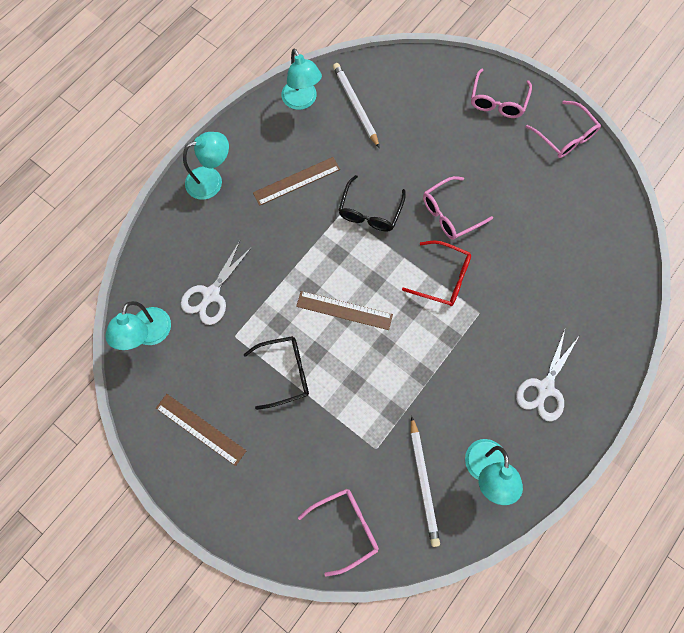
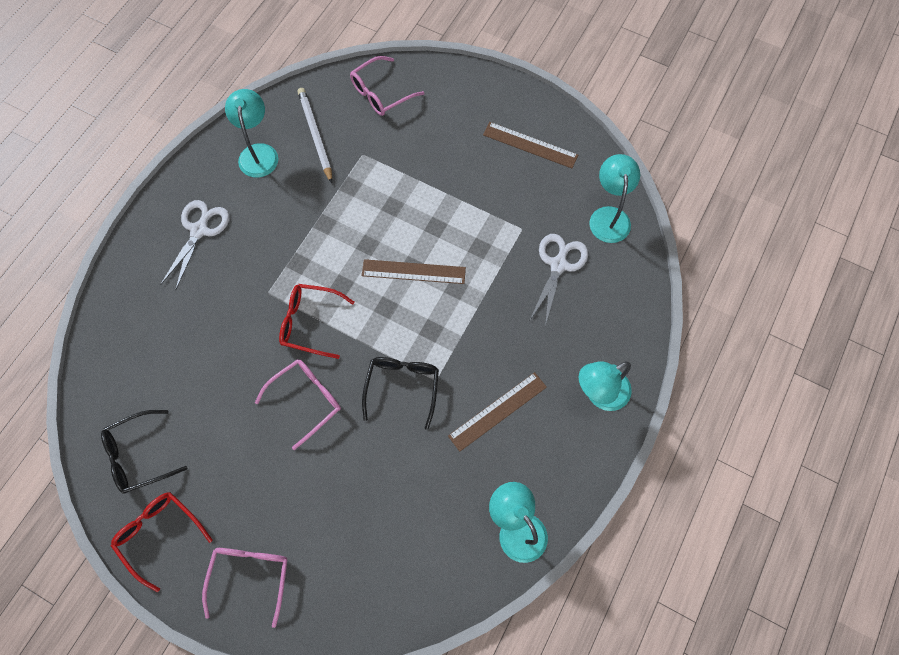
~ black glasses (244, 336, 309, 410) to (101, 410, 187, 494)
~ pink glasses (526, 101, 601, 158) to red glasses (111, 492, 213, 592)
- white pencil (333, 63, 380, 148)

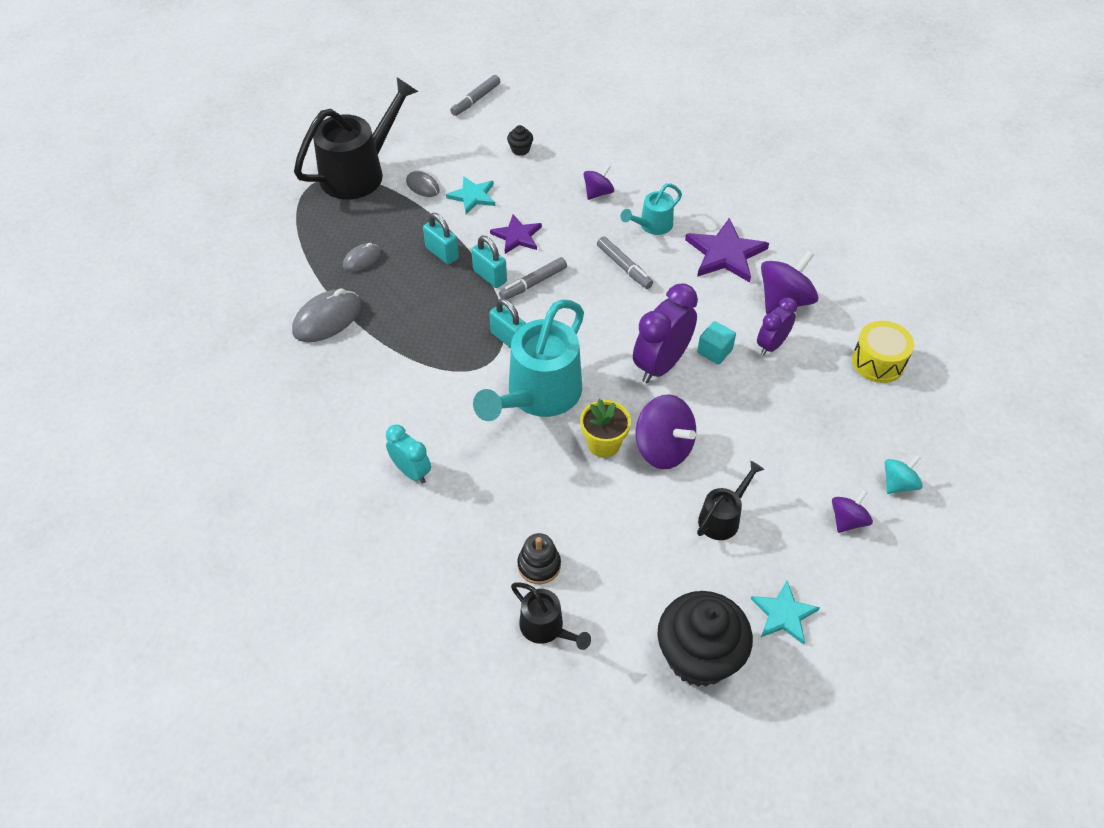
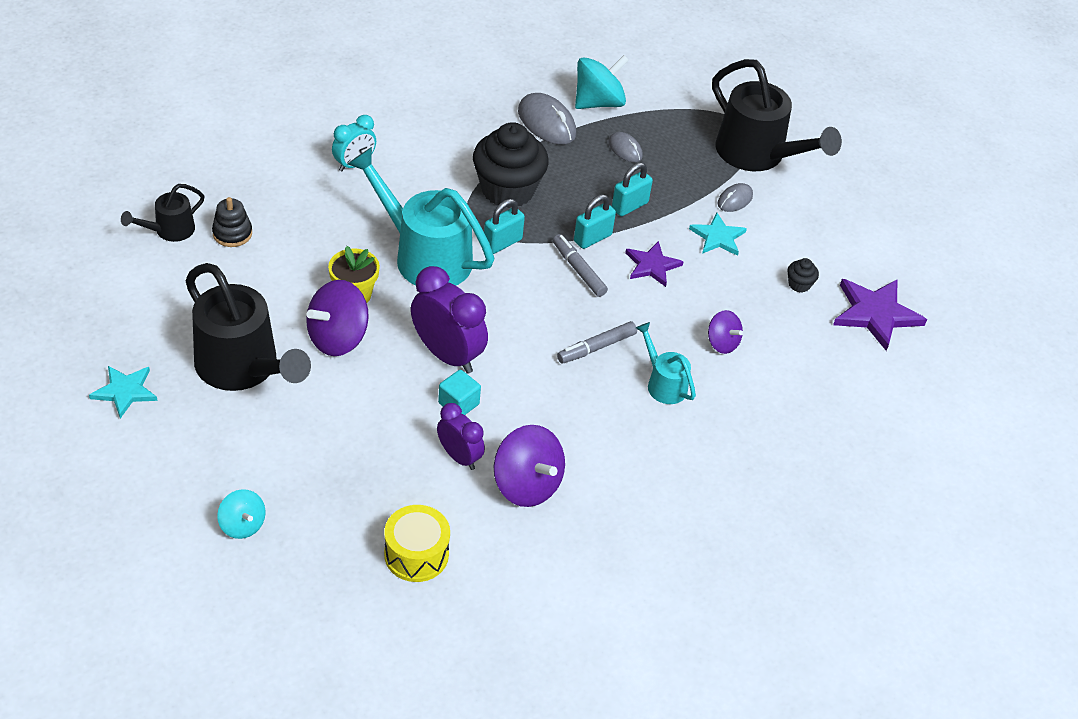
~ black watering can (697, 461, 764, 540) = (185, 263, 311, 391) x1.99
~ black cupcake (657, 591, 753, 687) to (473, 122, 549, 208)
+ turquoise spinning top (575, 55, 629, 109)
~ purple star (685, 218, 769, 282) to (833, 279, 927, 351)
- grey marker (450, 75, 500, 116)
- purple spinning top (832, 490, 873, 533)

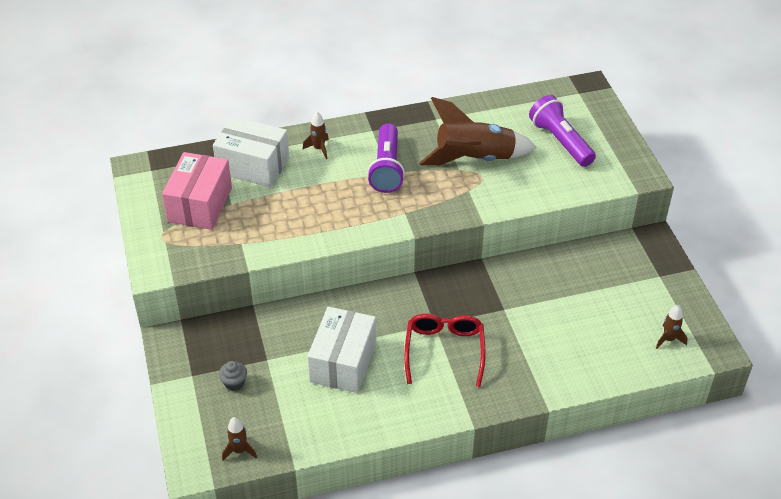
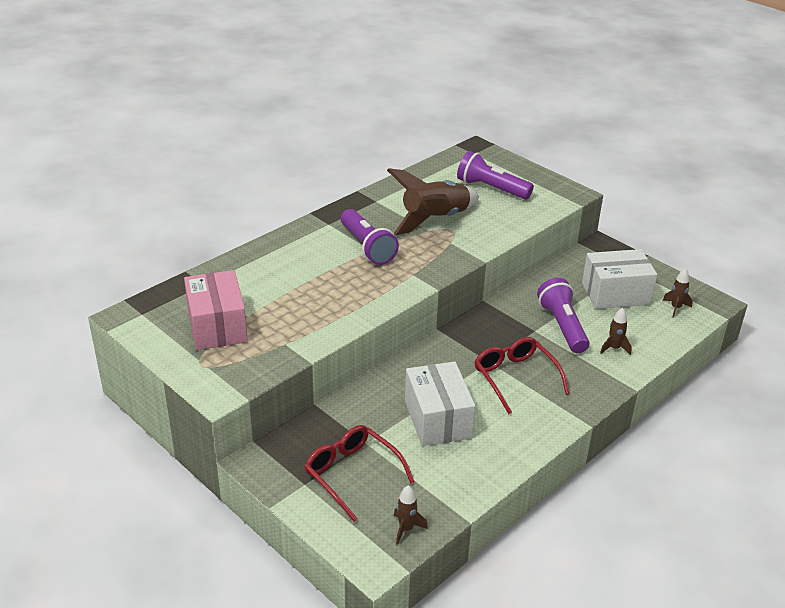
~ grey cupcake (219, 361, 247, 391) to red glasses (304, 425, 415, 522)
+ purple flashlight (537, 278, 590, 353)
~ white box (213, 116, 289, 188) to (582, 249, 657, 309)
~ brown rocket (303, 112, 329, 159) to (600, 308, 632, 355)

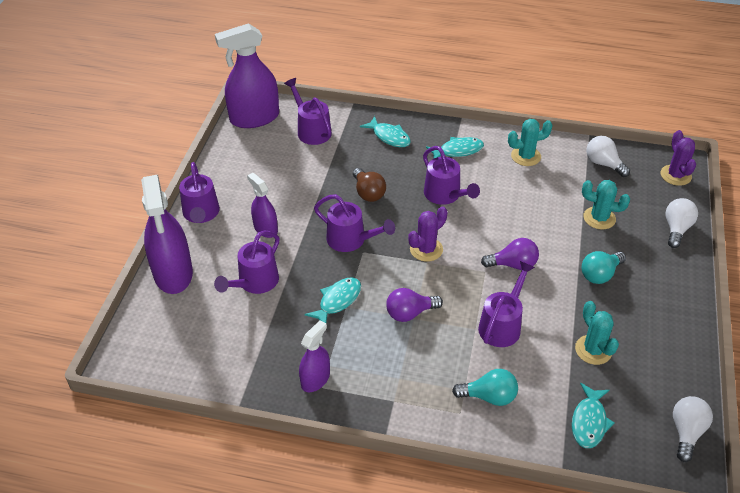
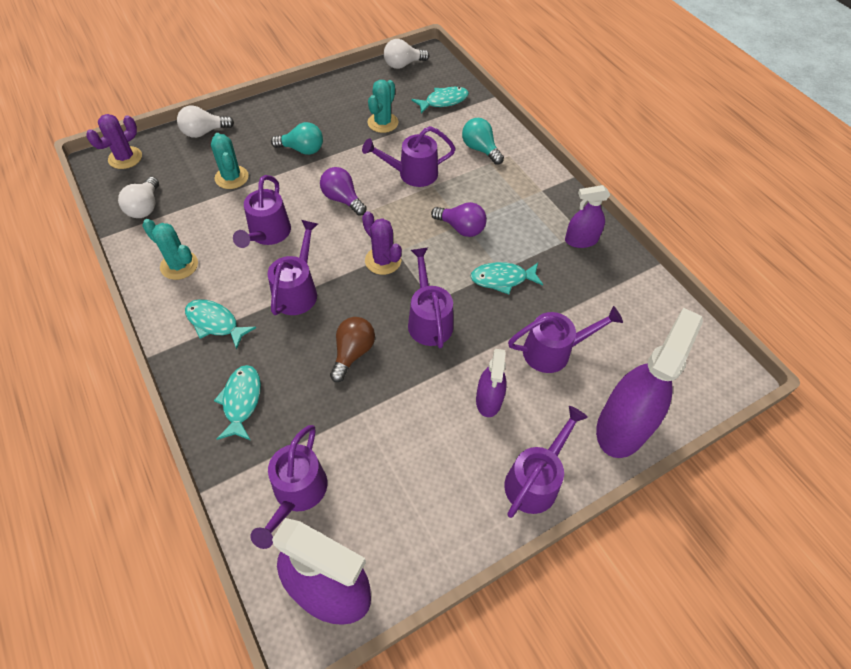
+ purple watering can (233, 175, 291, 248)
~ purple cactus (408, 206, 447, 262) = (362, 211, 402, 275) 45 degrees clockwise

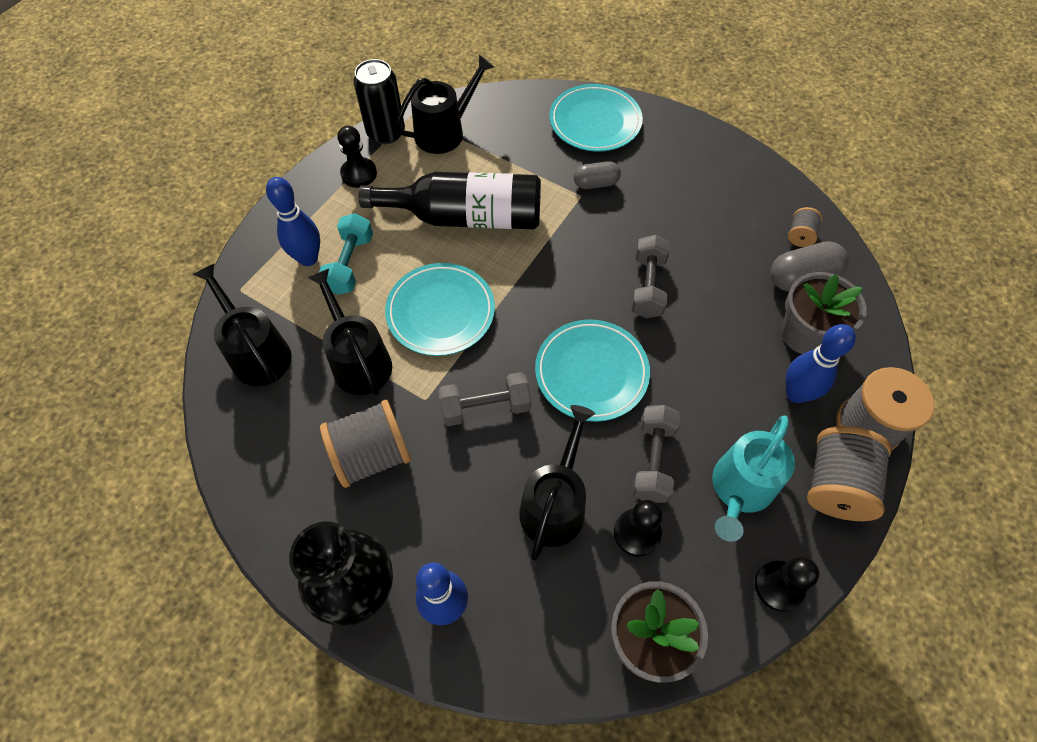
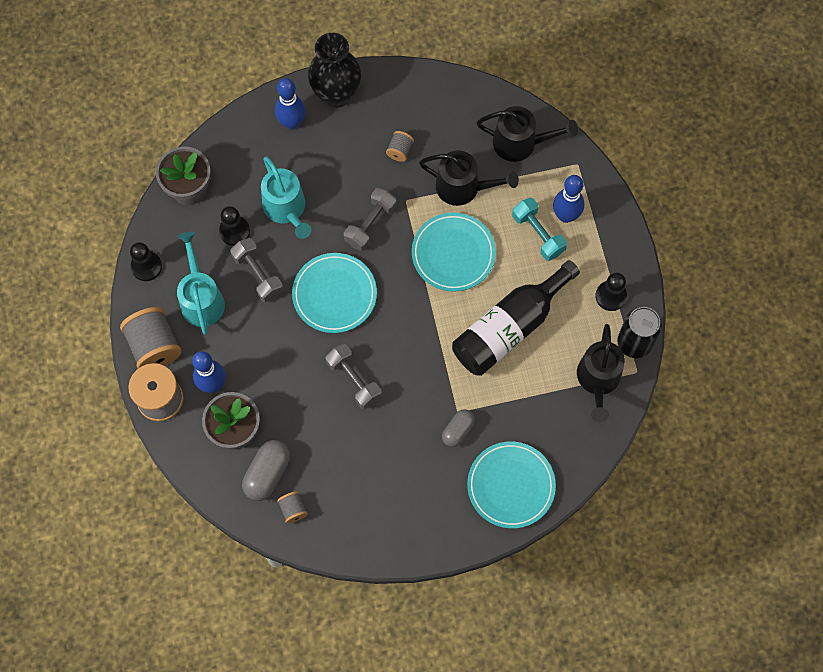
~ black watering can (519, 405, 595, 561) to turquoise watering can (261, 156, 311, 239)
~ grey spool (320, 400, 411, 488) = (386, 131, 414, 162) x0.49

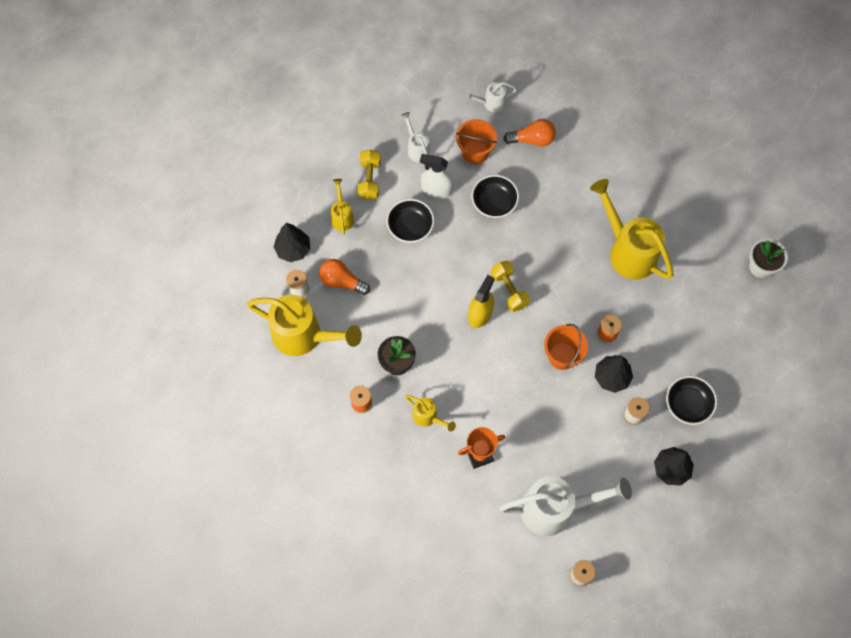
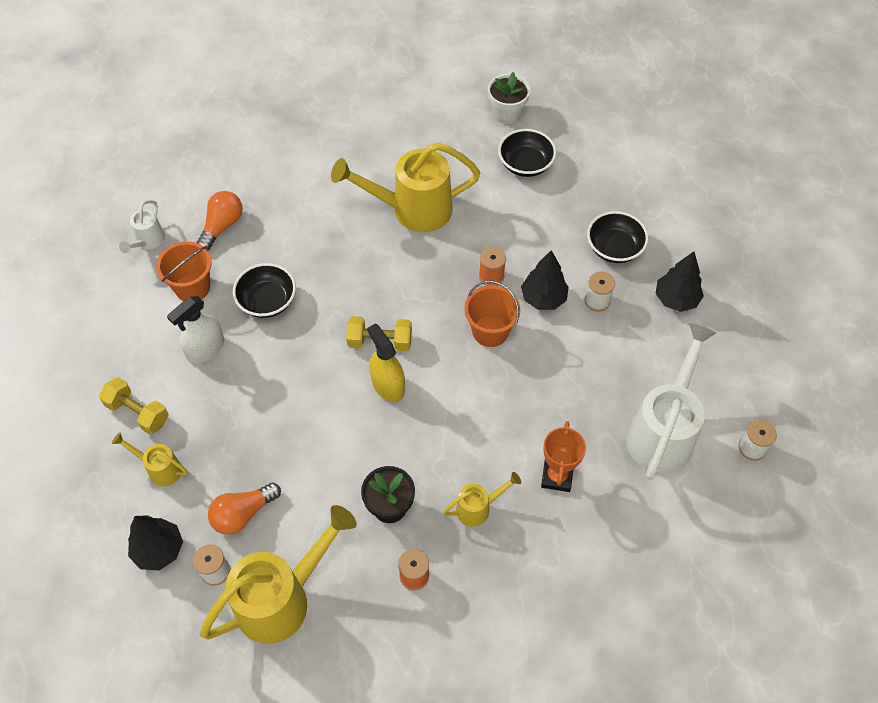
~ black bowl (386, 199, 435, 243) to (498, 129, 556, 177)
- white watering can (401, 112, 430, 162)

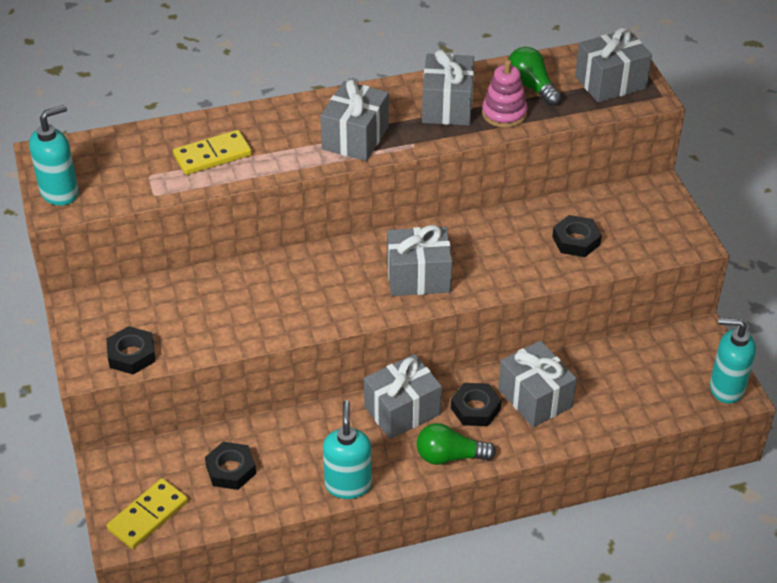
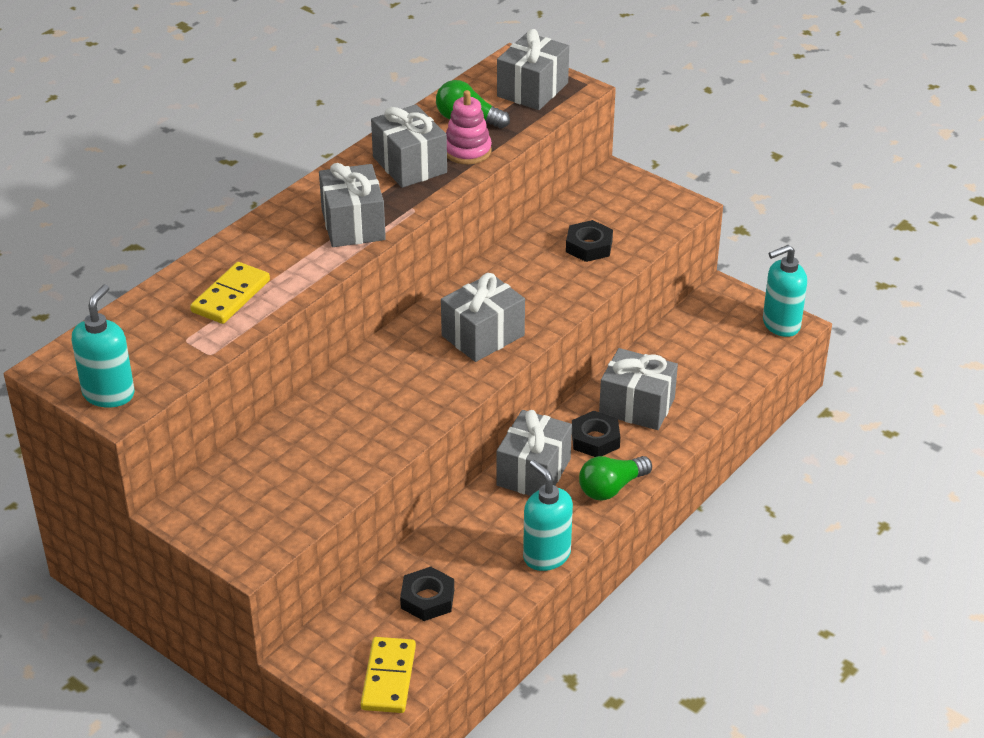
- black nut (107, 326, 155, 375)

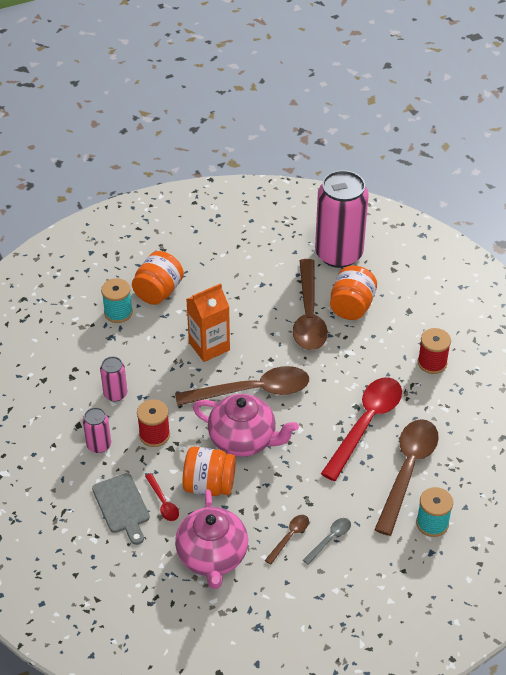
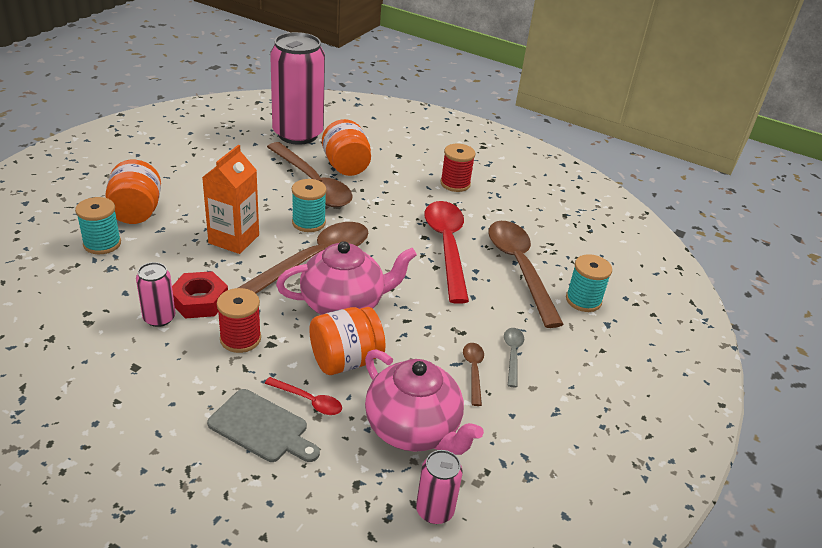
+ red nut (172, 271, 228, 318)
+ turquoise spool (292, 179, 327, 232)
~ pink can (83, 407, 111, 453) to (416, 450, 463, 524)

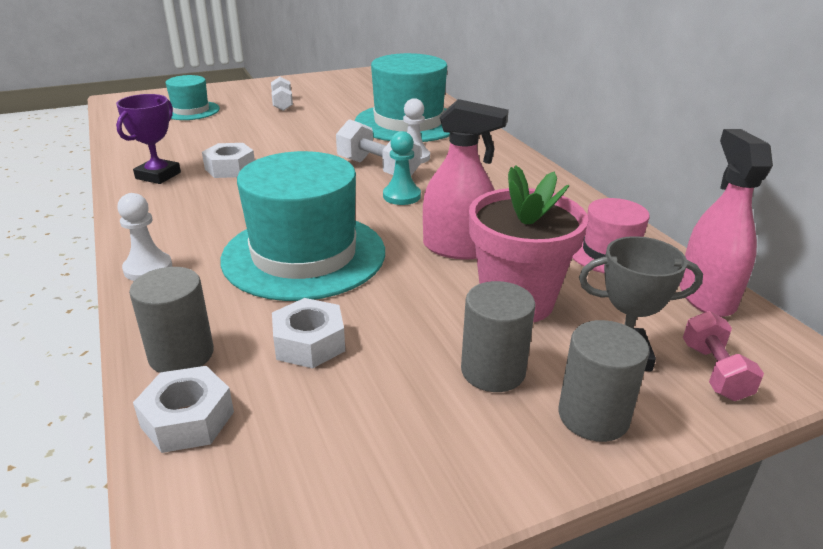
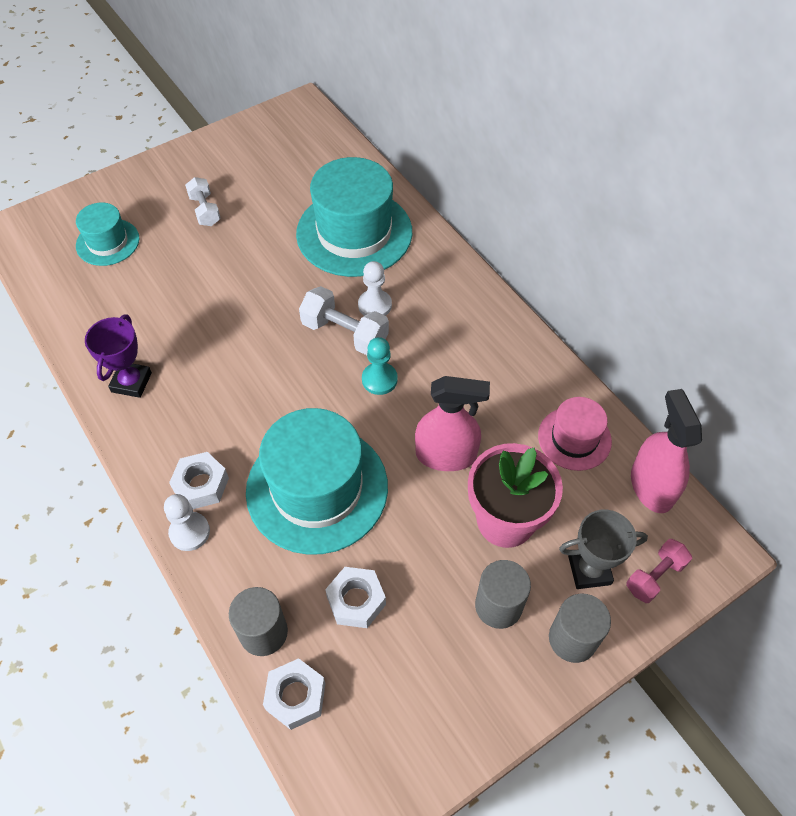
~ white nut (202, 143, 255, 178) to (169, 452, 229, 509)
~ pink dumbbell (683, 311, 764, 401) = (626, 539, 692, 603) 60 degrees clockwise

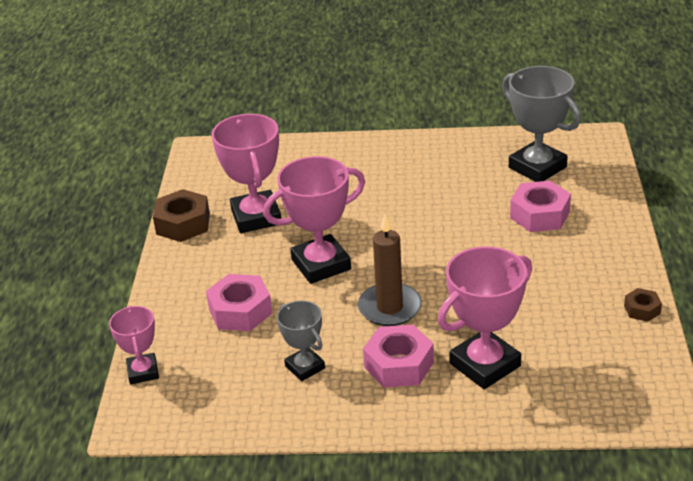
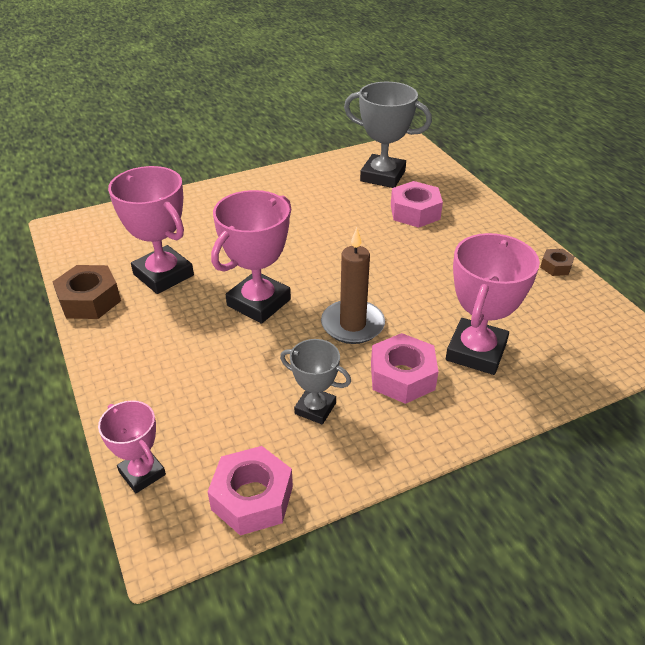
~ pink nut (206, 274, 272, 331) to (208, 446, 293, 536)

